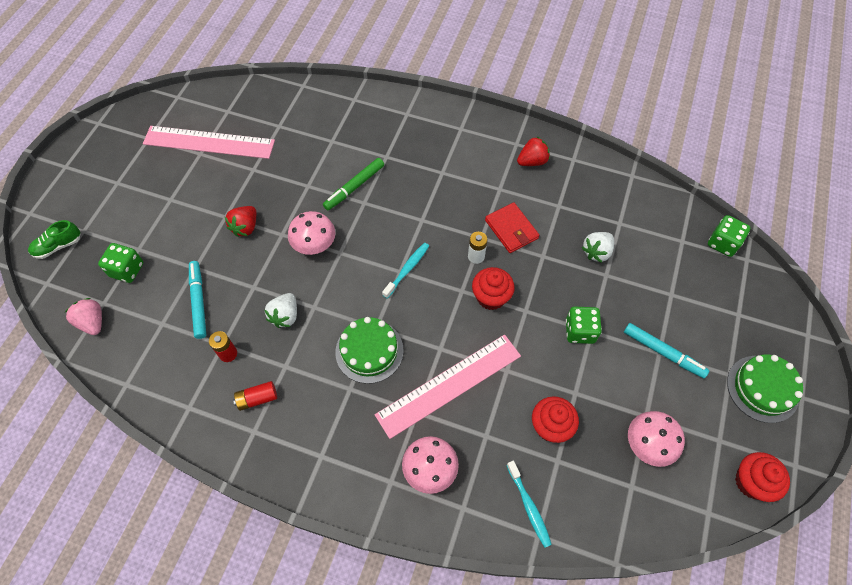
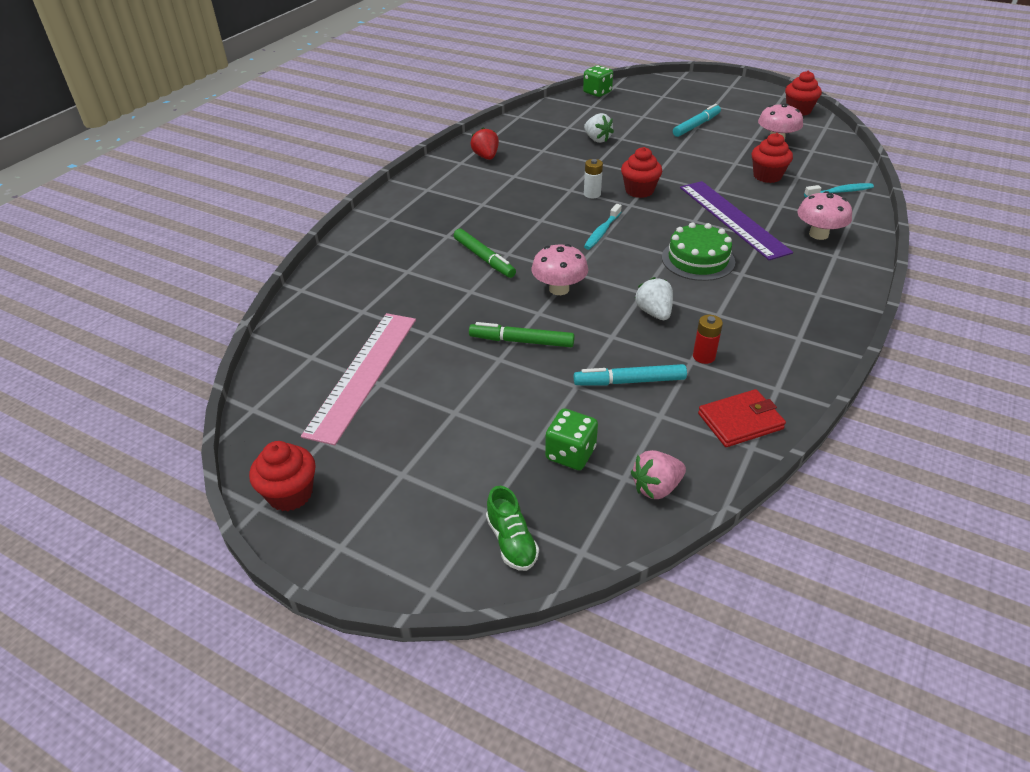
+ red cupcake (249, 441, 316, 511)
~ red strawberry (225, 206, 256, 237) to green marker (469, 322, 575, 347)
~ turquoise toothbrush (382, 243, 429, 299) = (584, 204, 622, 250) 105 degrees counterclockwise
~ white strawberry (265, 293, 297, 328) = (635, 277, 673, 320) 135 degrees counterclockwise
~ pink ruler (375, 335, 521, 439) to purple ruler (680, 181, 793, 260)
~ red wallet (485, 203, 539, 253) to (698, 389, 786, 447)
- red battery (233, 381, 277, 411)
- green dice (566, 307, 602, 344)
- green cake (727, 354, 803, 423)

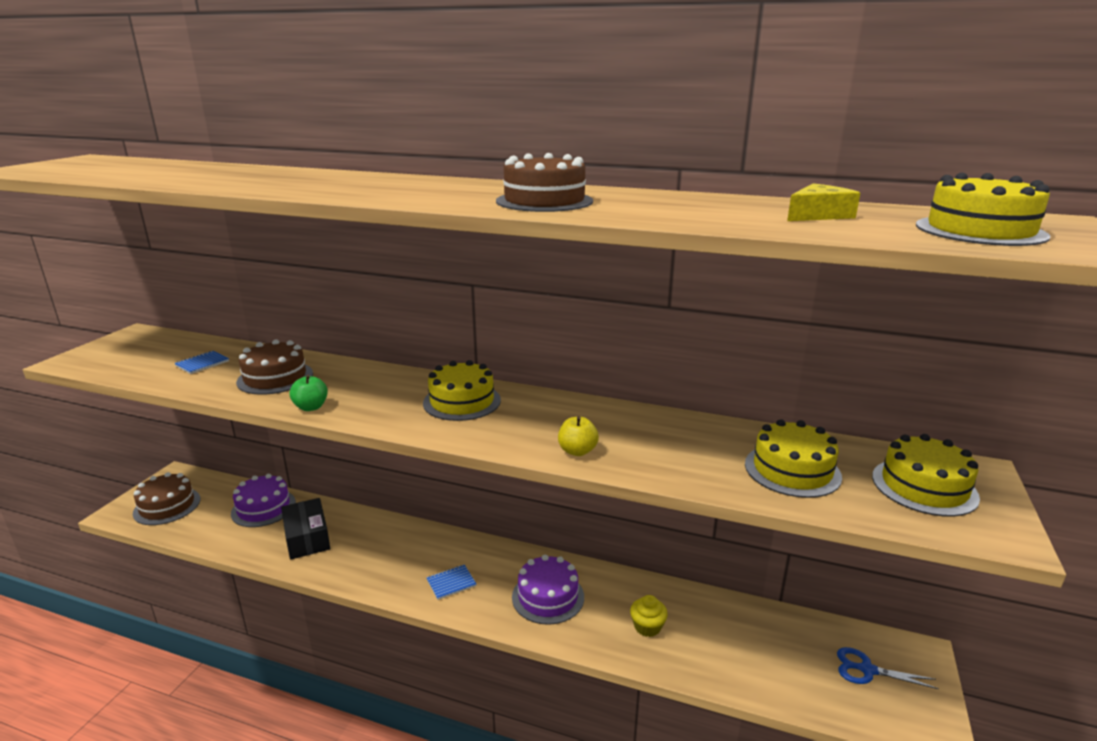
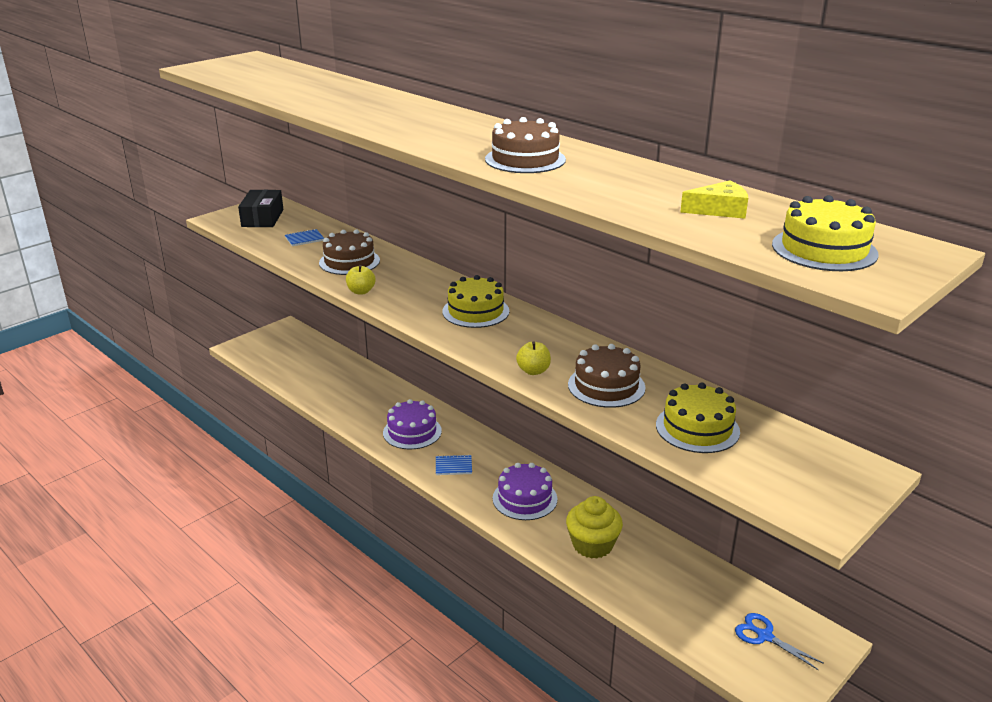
~ black box (281, 498, 331, 560) to (238, 190, 284, 227)
~ green apple (289, 375, 328, 411) to yellow apple (346, 265, 376, 295)
~ purple cake (231, 474, 296, 527) to (383, 399, 442, 450)
~ yellow cupcake (630, 595, 668, 637) = (566, 496, 623, 559) x1.67
~ brown cake (133, 472, 200, 525) to (568, 344, 646, 408)
- yellow cake (872, 434, 980, 517)

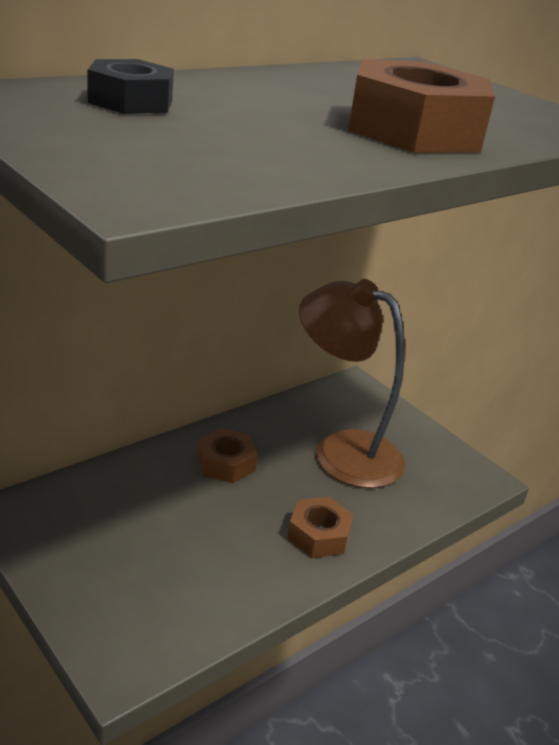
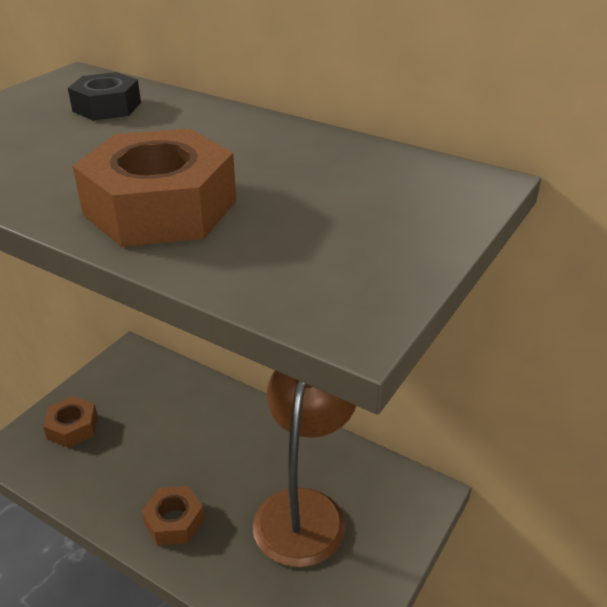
~ brown nut (197, 428, 258, 483) to (43, 396, 98, 448)

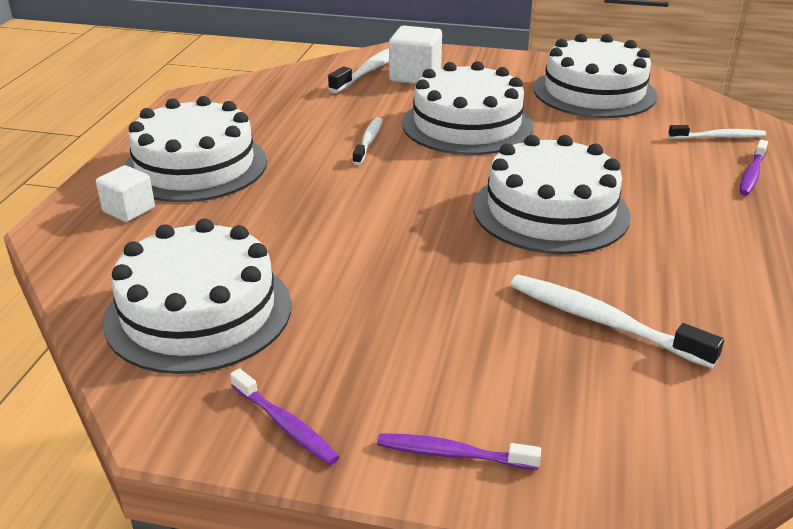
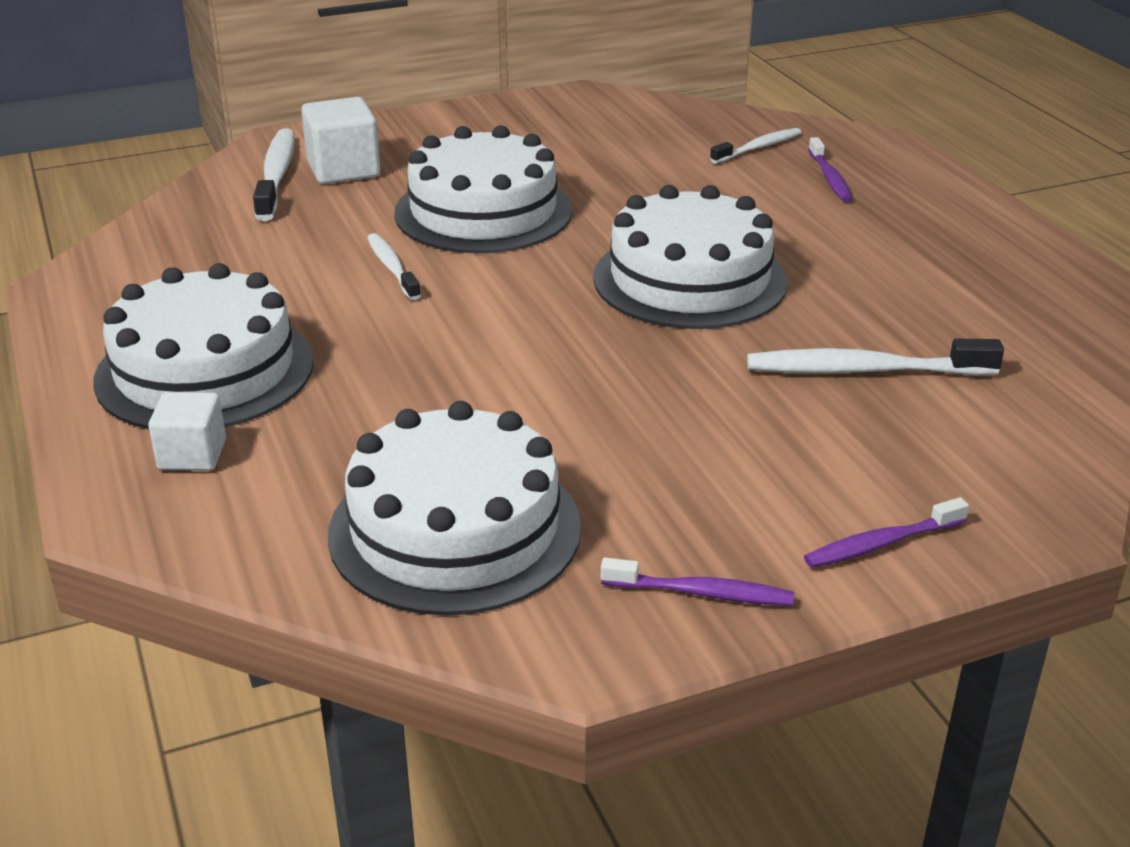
- white cake (534, 34, 657, 118)

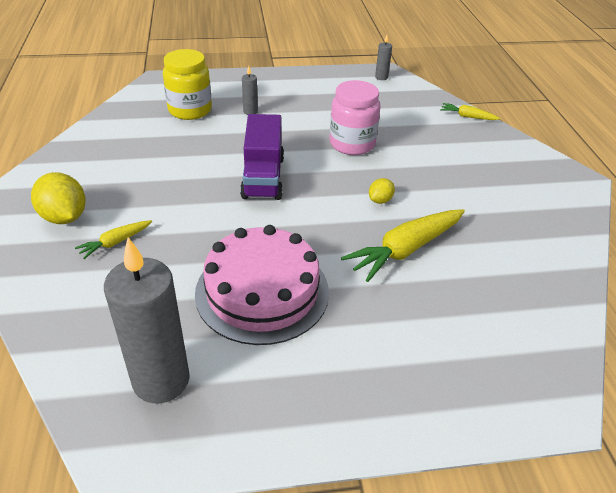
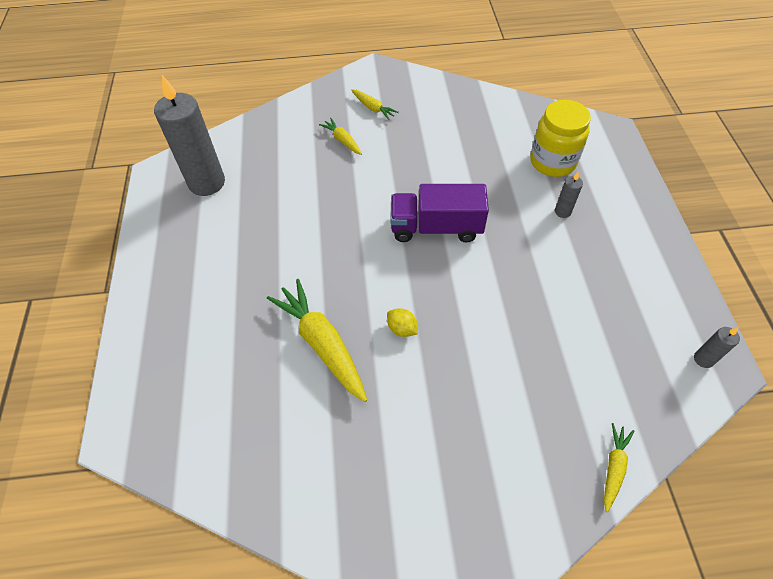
~ yellow lemon (31, 172, 86, 224) to yellow carrot (351, 89, 399, 120)
- pink cake (195, 225, 329, 345)
- pink jar (330, 80, 380, 155)

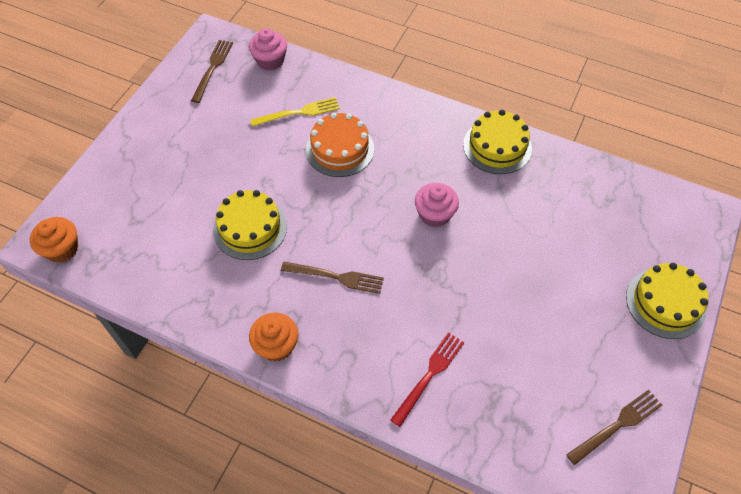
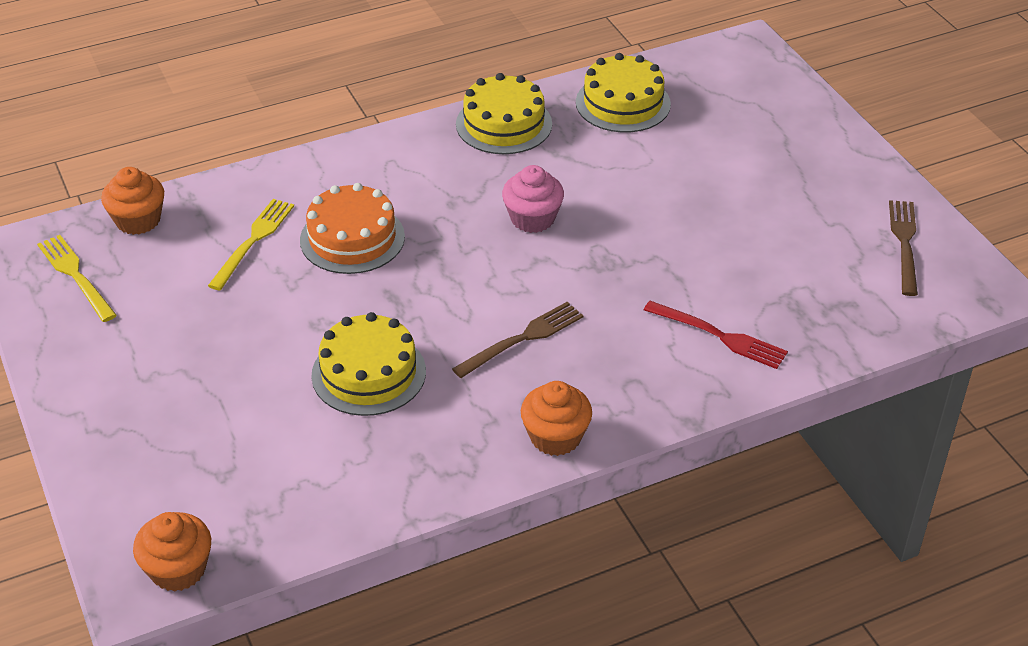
~ brown fork (191, 40, 233, 103) to yellow fork (37, 235, 117, 322)
~ pink cupcake (249, 28, 287, 71) to orange cupcake (101, 167, 164, 235)
~ yellow cake (626, 263, 709, 339) to (576, 53, 671, 132)
~ red fork (391, 332, 464, 427) = (644, 301, 788, 369) 135 degrees clockwise

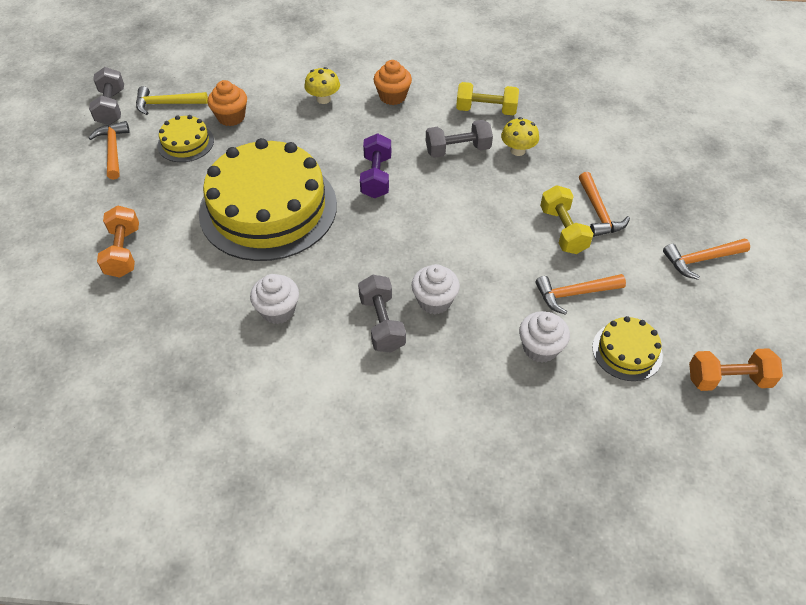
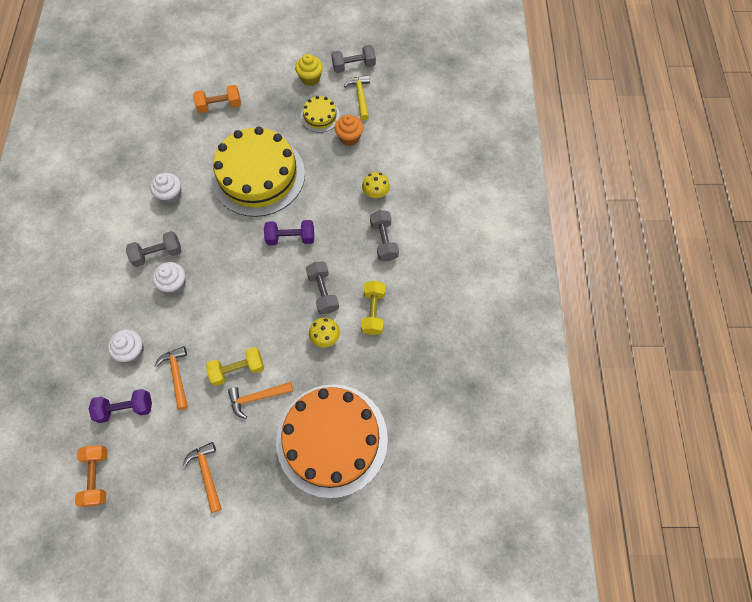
~ yellow cake (592, 316, 663, 381) to purple dumbbell (89, 389, 152, 423)
+ orange cake (276, 384, 388, 498)
~ orange hammer (89, 121, 130, 180) to yellow cupcake (295, 54, 323, 86)
~ orange cupcake (374, 60, 412, 105) to grey dumbbell (370, 210, 399, 261)

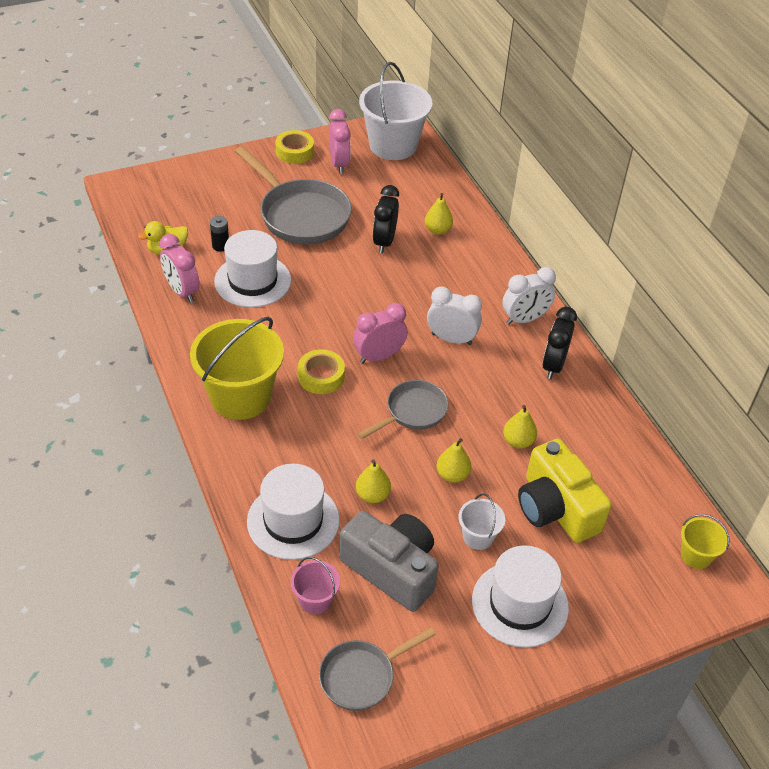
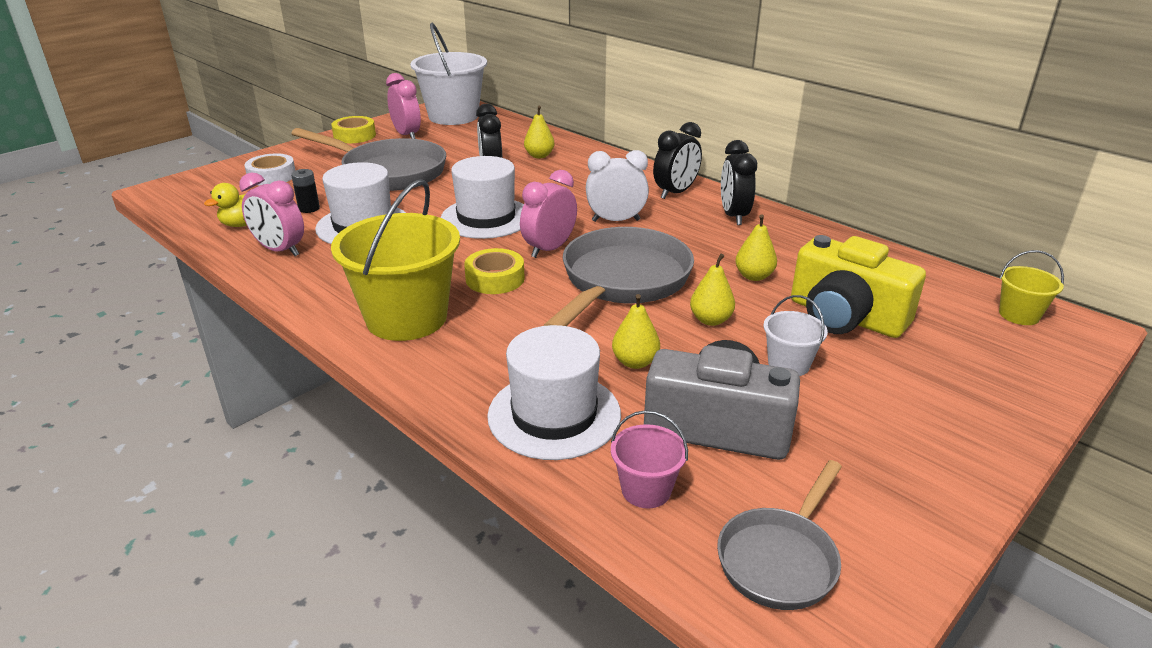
+ white tape (244, 153, 296, 186)
~ white hat (472, 545, 569, 648) to (441, 156, 524, 239)
~ grey pan (358, 380, 449, 439) = (543, 227, 694, 326) x1.73
~ white clock (502, 267, 556, 325) to black clock (653, 122, 702, 199)

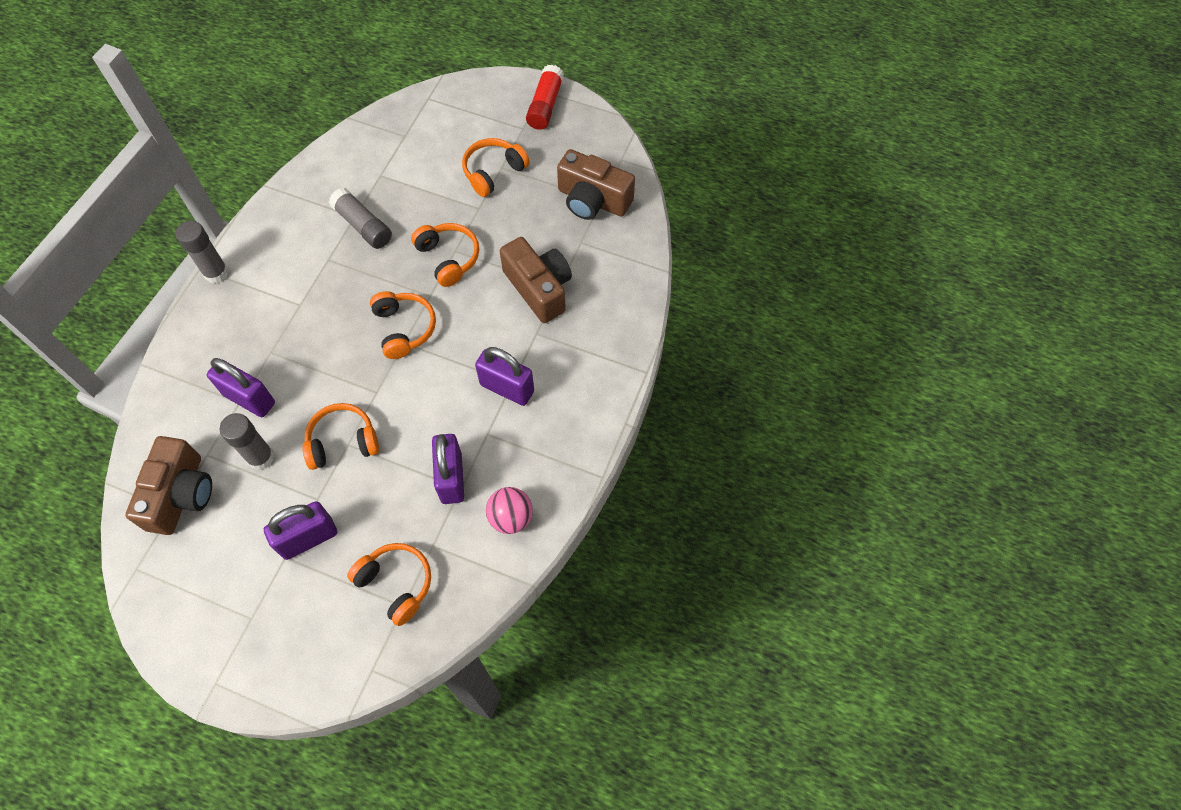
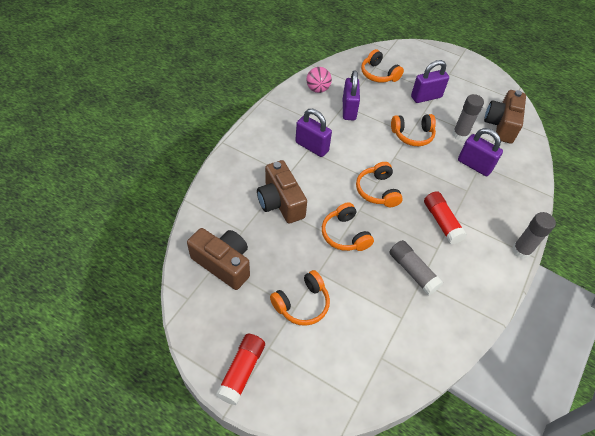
+ red glue stick (424, 191, 467, 244)

